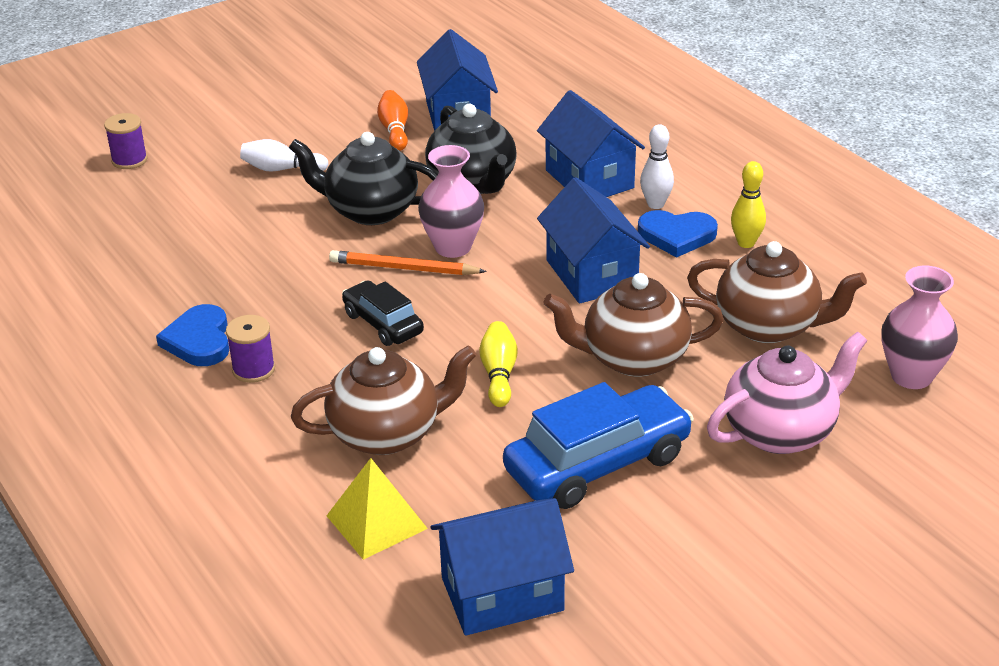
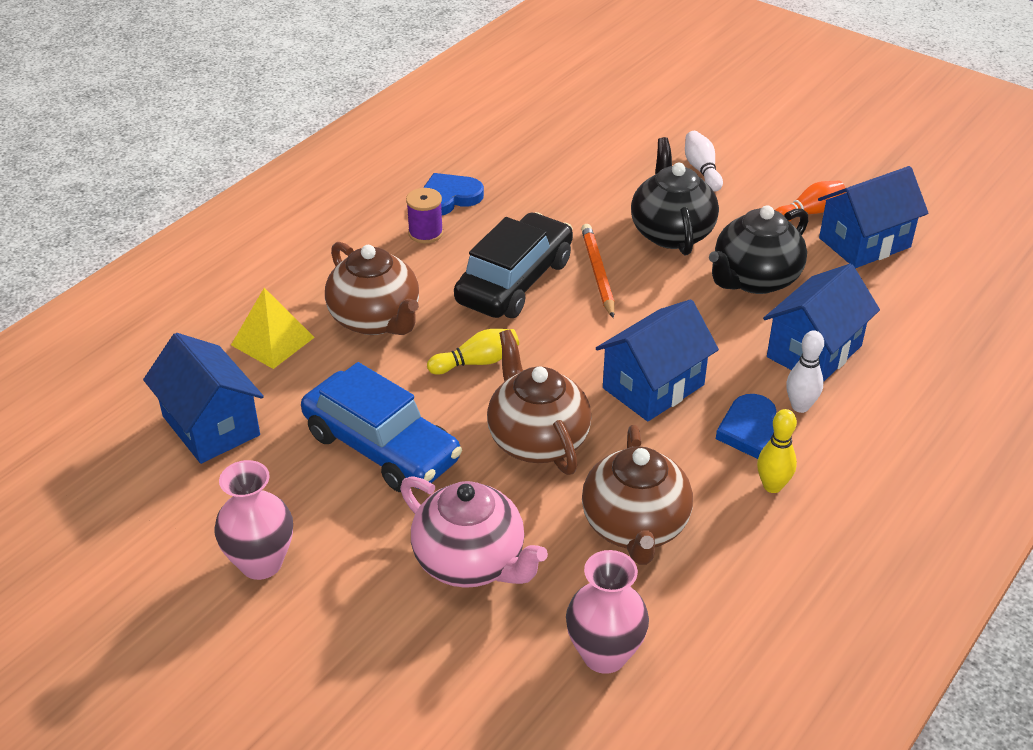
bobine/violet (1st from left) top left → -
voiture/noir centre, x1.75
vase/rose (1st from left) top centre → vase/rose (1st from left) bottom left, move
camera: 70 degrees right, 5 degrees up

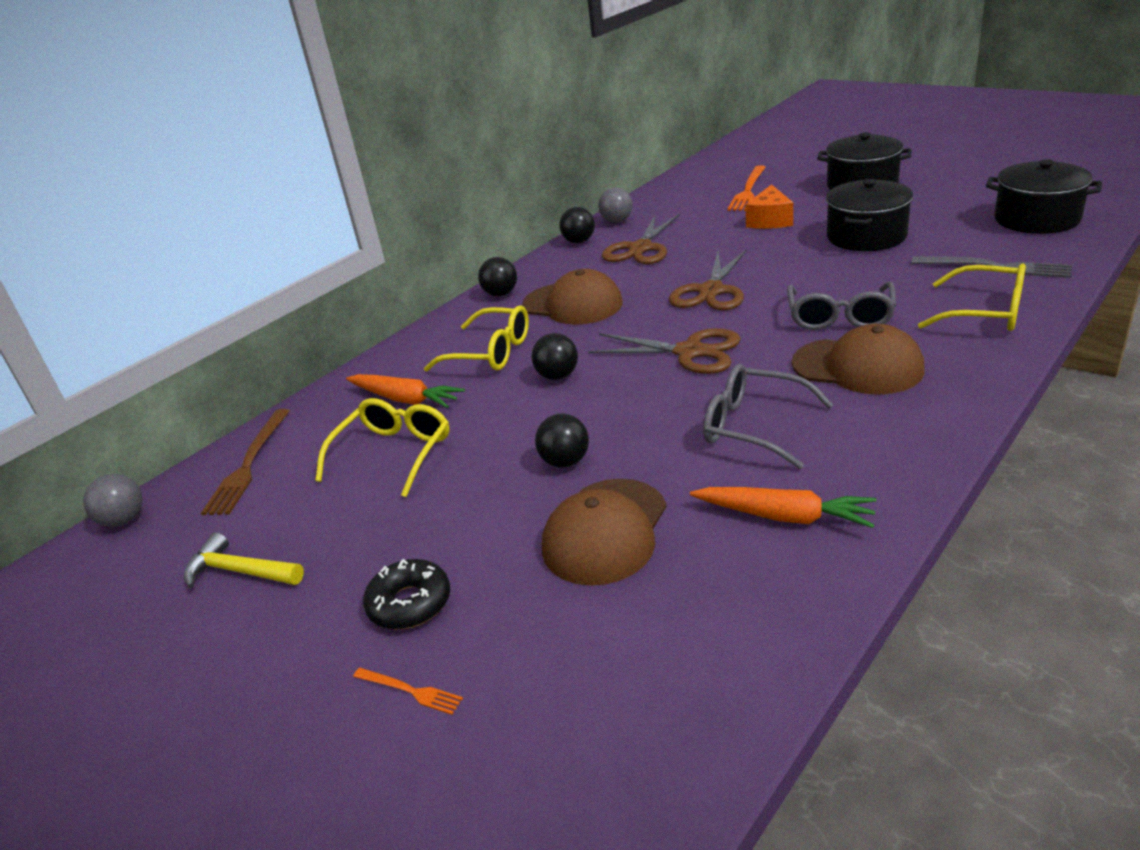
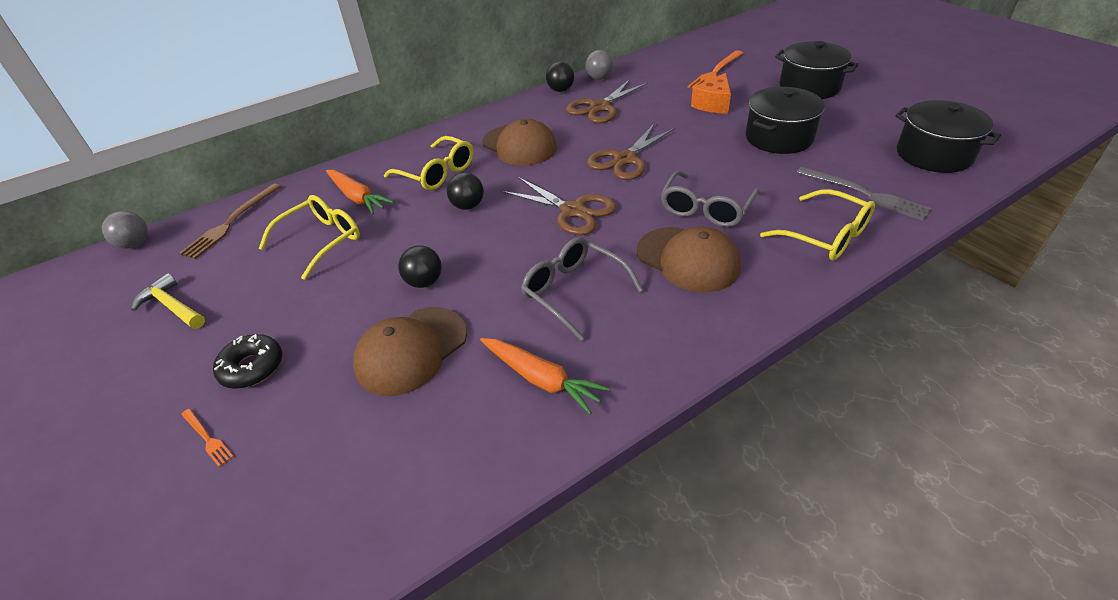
balle/noir (1st from left) top centre → -
camera: 15 degrees right, 10 degrees up

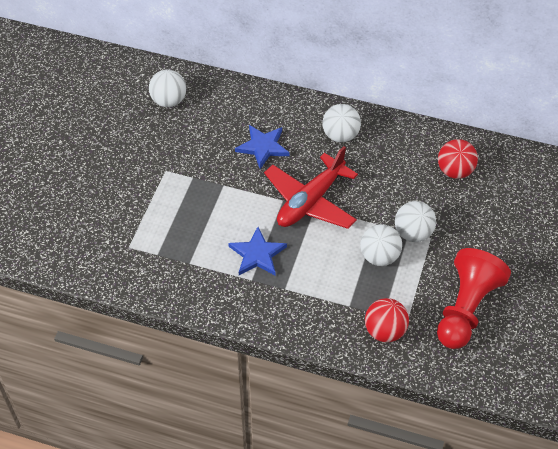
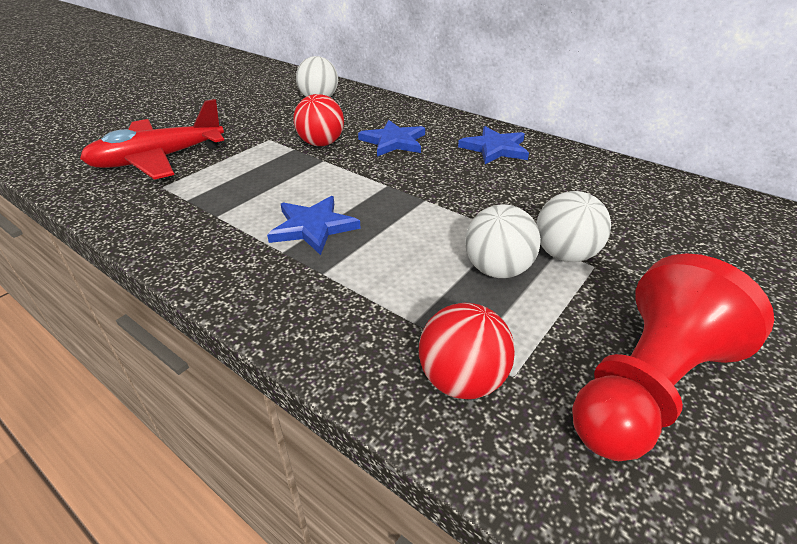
avion/rouge centre → avion/rouge top left, move
balle/blanc (2nd from left) top centre → étoile/bleu (3rd from left) top centre
balle/rouge (2nd from left in the first image) middle right → balle/rouge (1st from left) top centre, move
camera: 20 degrees right, 15 degrees down

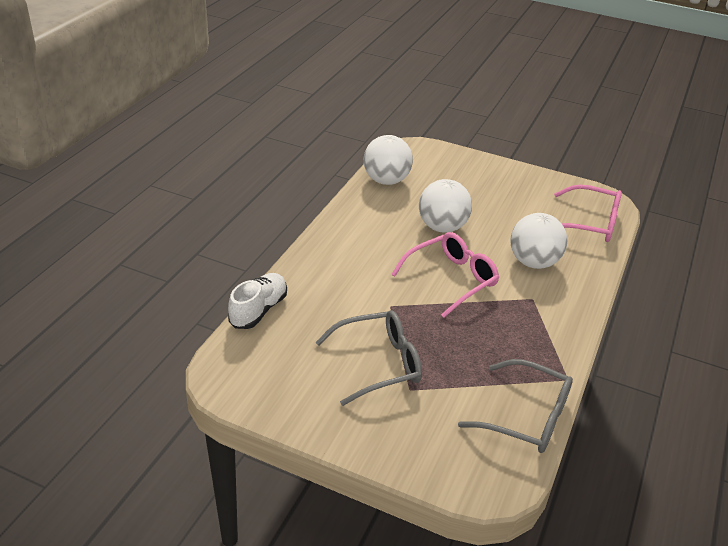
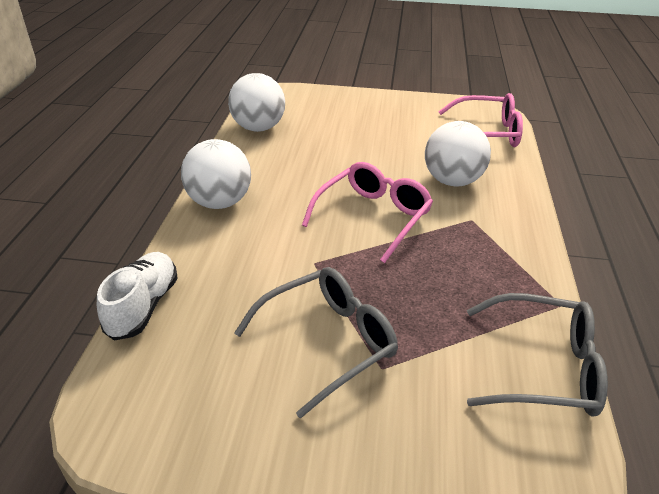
balle/blanc (2nd from left in the first image) centre → balle/blanc (1st from left) middle left, move
camera: 15 degrees left, 0 degrees up

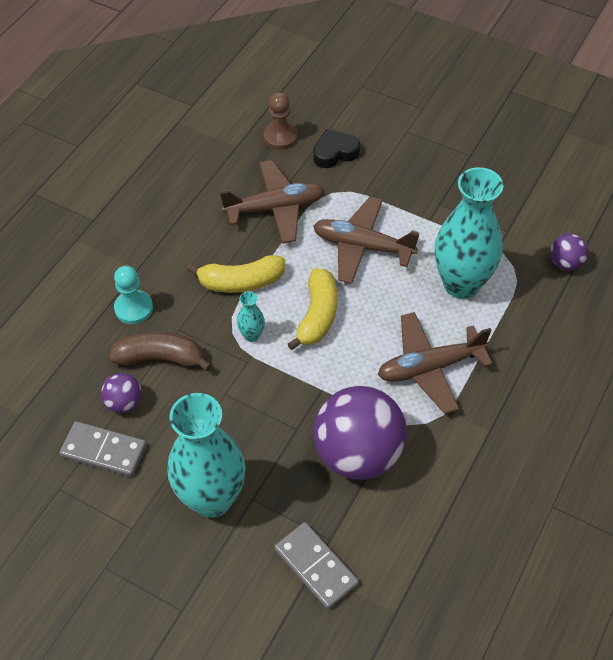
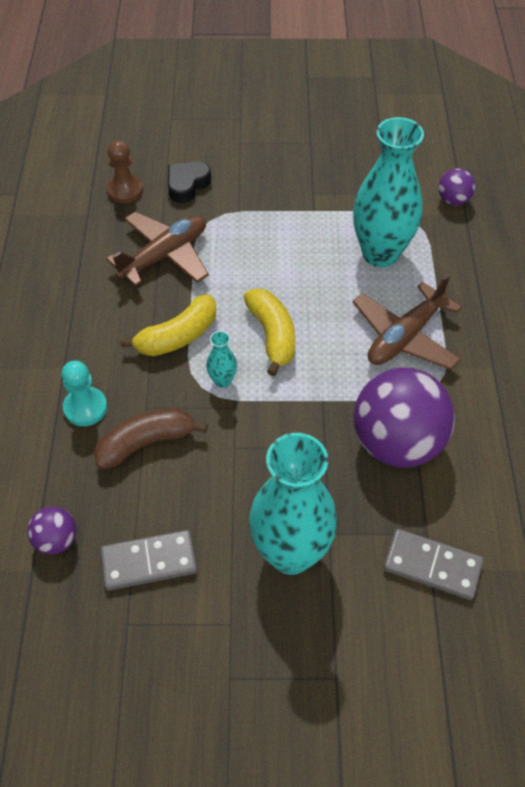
balle/violet (1st from left) middle left → balle/violet (1st from left) bottom left, move
avion/marron (2nd from left) centre → -
camera: 30 degrees left, 0 degrees up

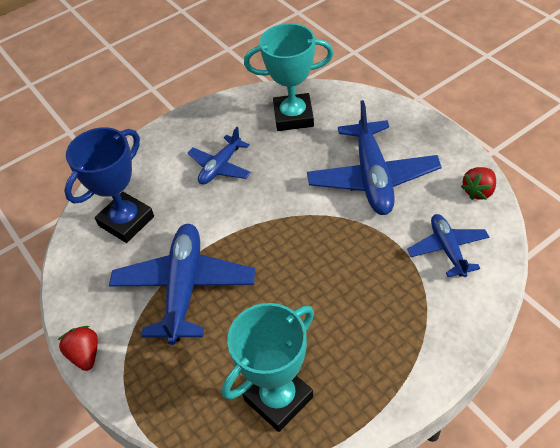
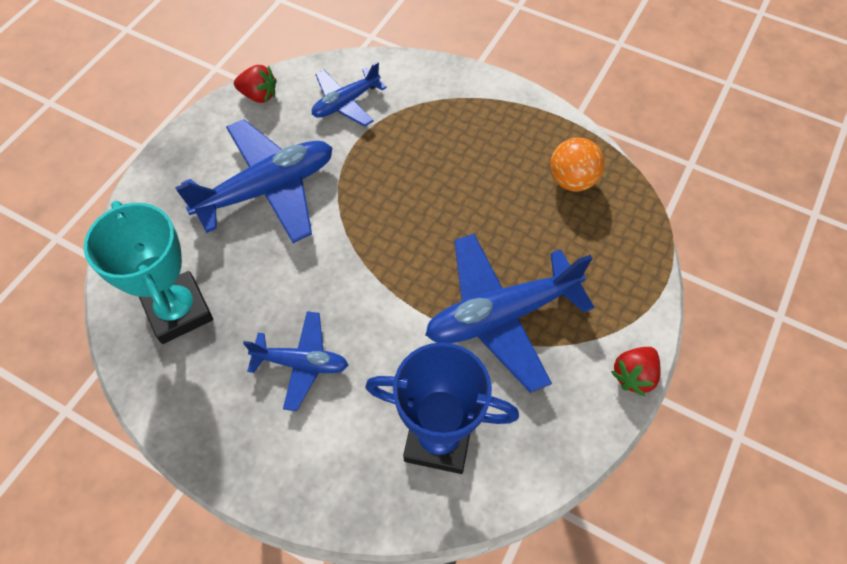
trophée/turquoise (1st from left) bottom centre → balle/orange top right
camera: 120 degrees left, 10 degrees up

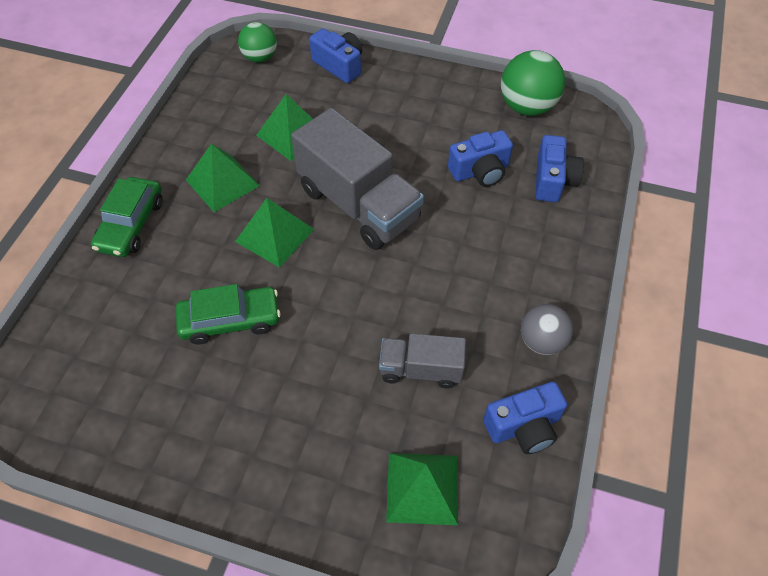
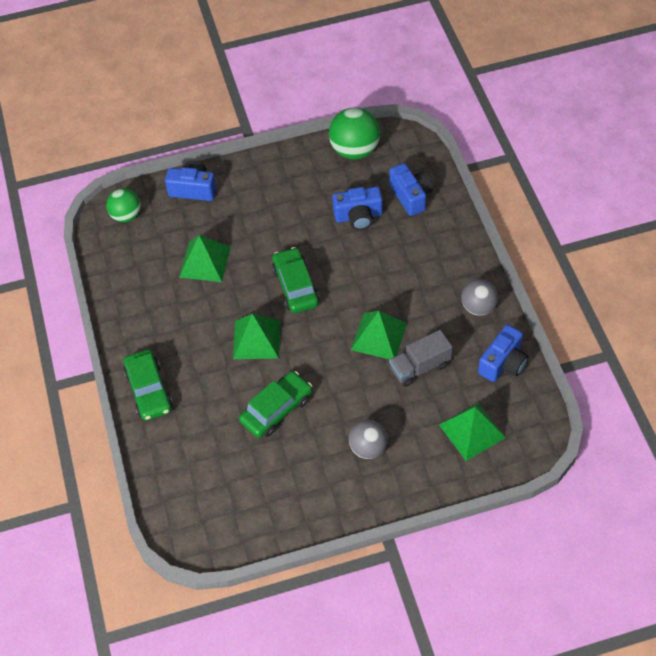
pyramide/vert (1st from left in the first image) top left → pyramide/vert (3rd from left) centre, move
camion/gris (1st from left) top centre → voiture/vert (3rd from left) centre
appareil photo/bleu (2nd from left) top centre, 45 degrees clockwise
- → balle/gris (1st from left) bottom centre
camera: 30 degrees left, 0 degrees up

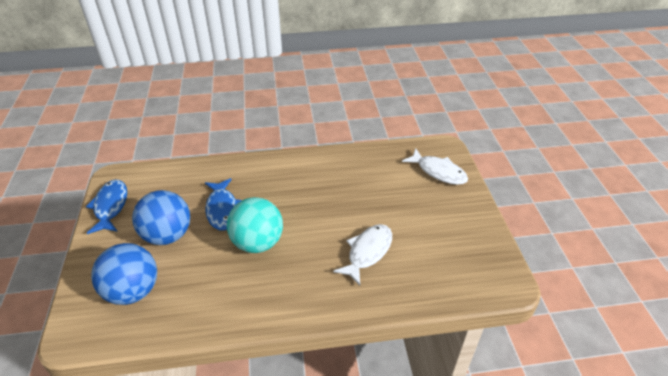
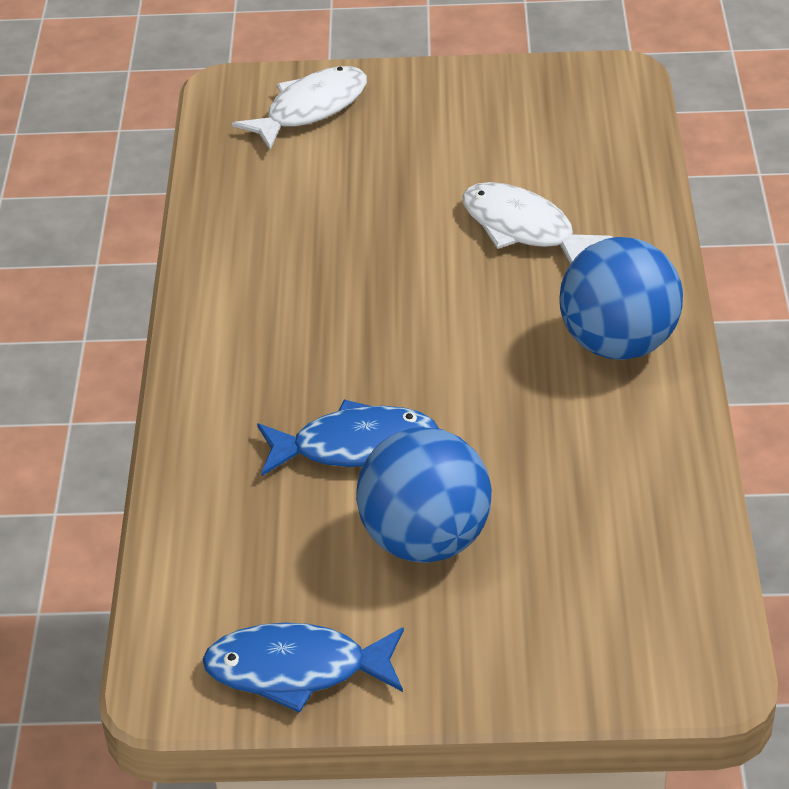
balle/bleu (1st from left in the first image) bottom left → balle/bleu (2nd from left) middle right, move
balle/turquoise centre → -
camera: 80 degrees left, 0 degrees up

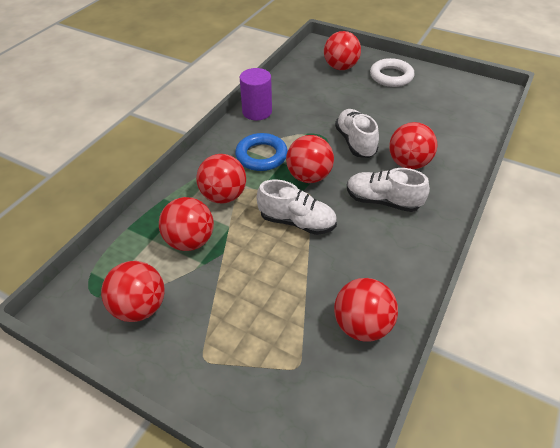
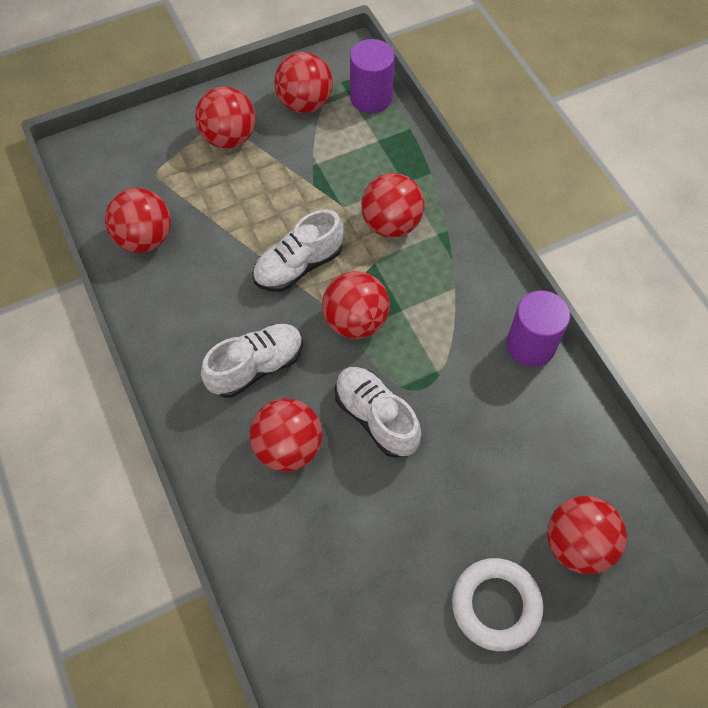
balle/rouge (2nd from left) middle left → balle/rouge (2nd from left) top left, move
anneau/bleu centre → -
chaussure/blanc (2nd from left in the first image) top centre → chaussure/blanc (3rd from left) centre, 150 degrees counterclockwise
- → cylindre/violet (1st from left) top centre
camera: 125 degrees right, 15 degrees up

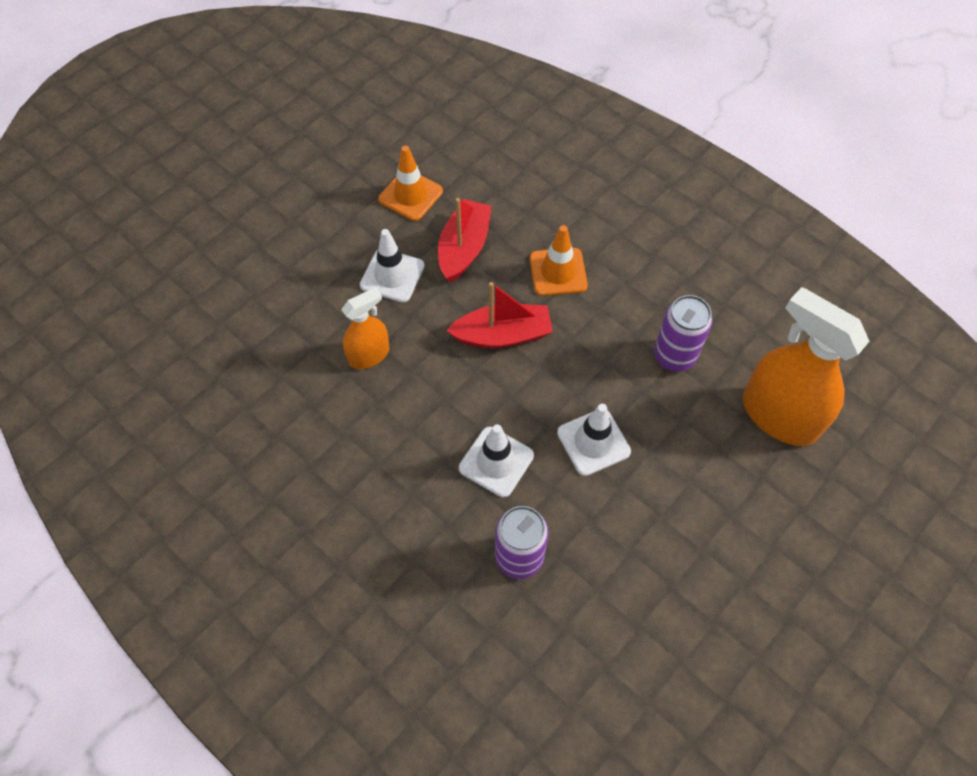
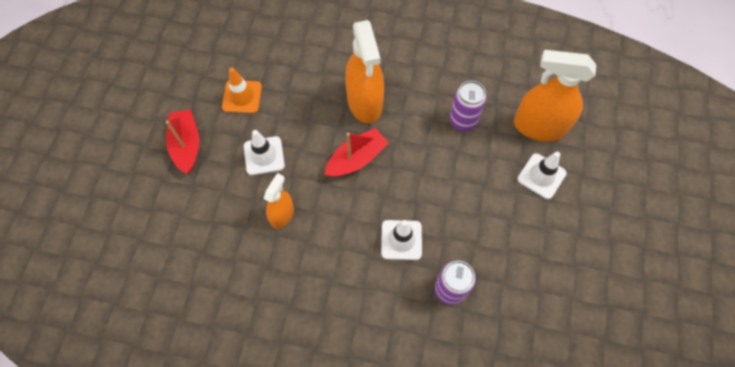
bateau/rouge (1st from left) top centre → bateau/rouge (1st from left) middle left, move
cône de chantier/orange (2nd from left) centre → vaporisateur/orange (2nd from left) top centre
cône de chantier/blanc (3rd from left) centre → cône de chantier/blanc (3rd from left) middle right, move
camera: 30 degrees left, 5 degrees up

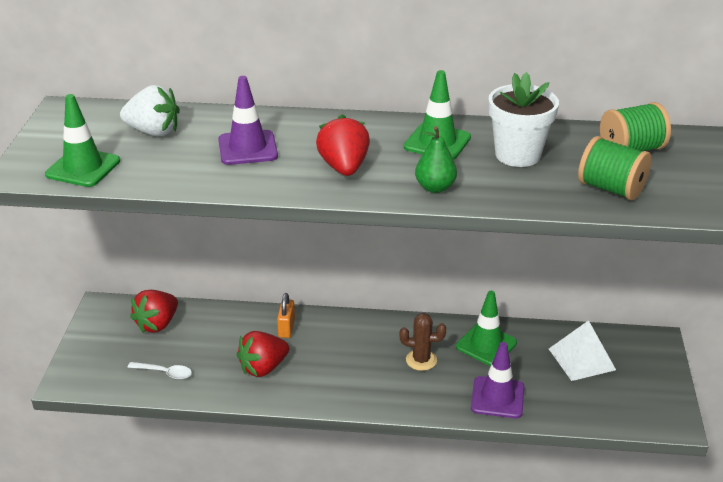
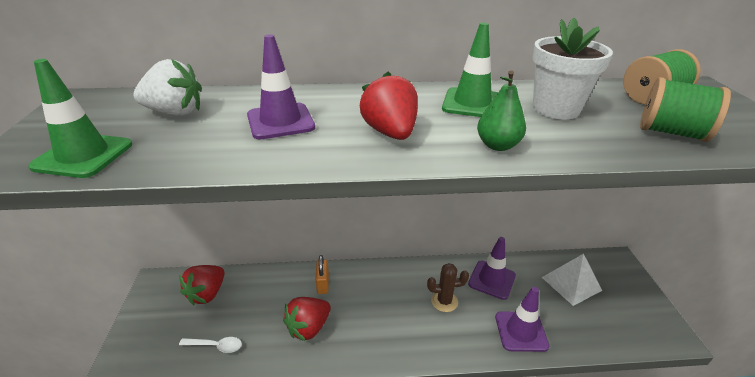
cône de chantier/vert (3rd from left) bottom right → cône de chantier/violet (2nd from left) bottom centre
camera: 10 degrees left, 0 degrees up

